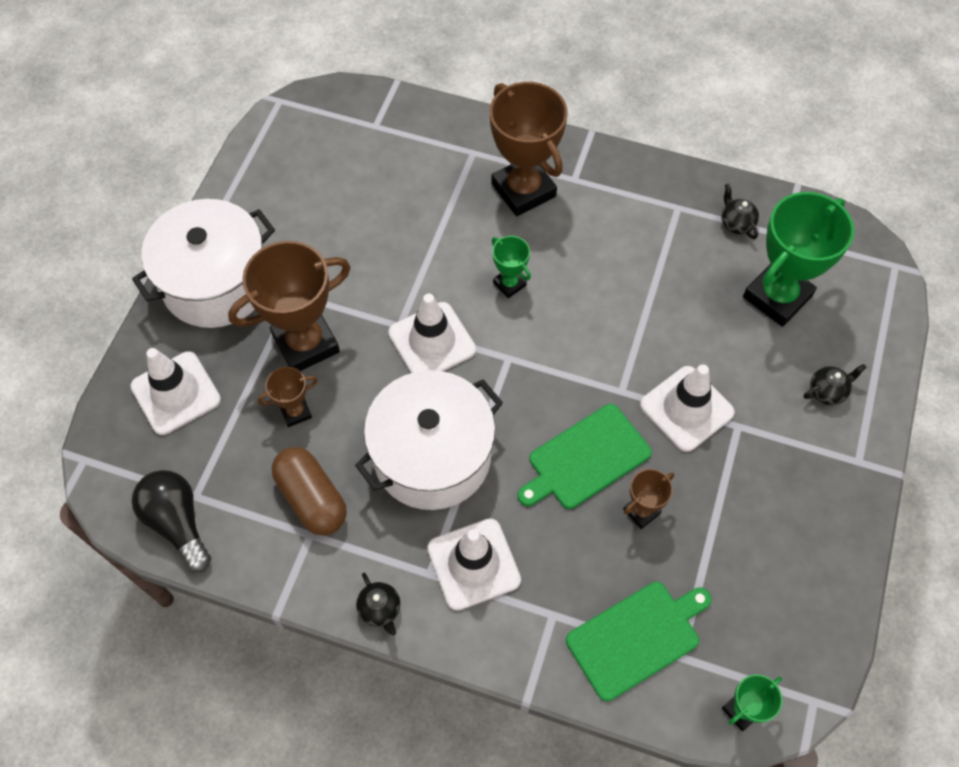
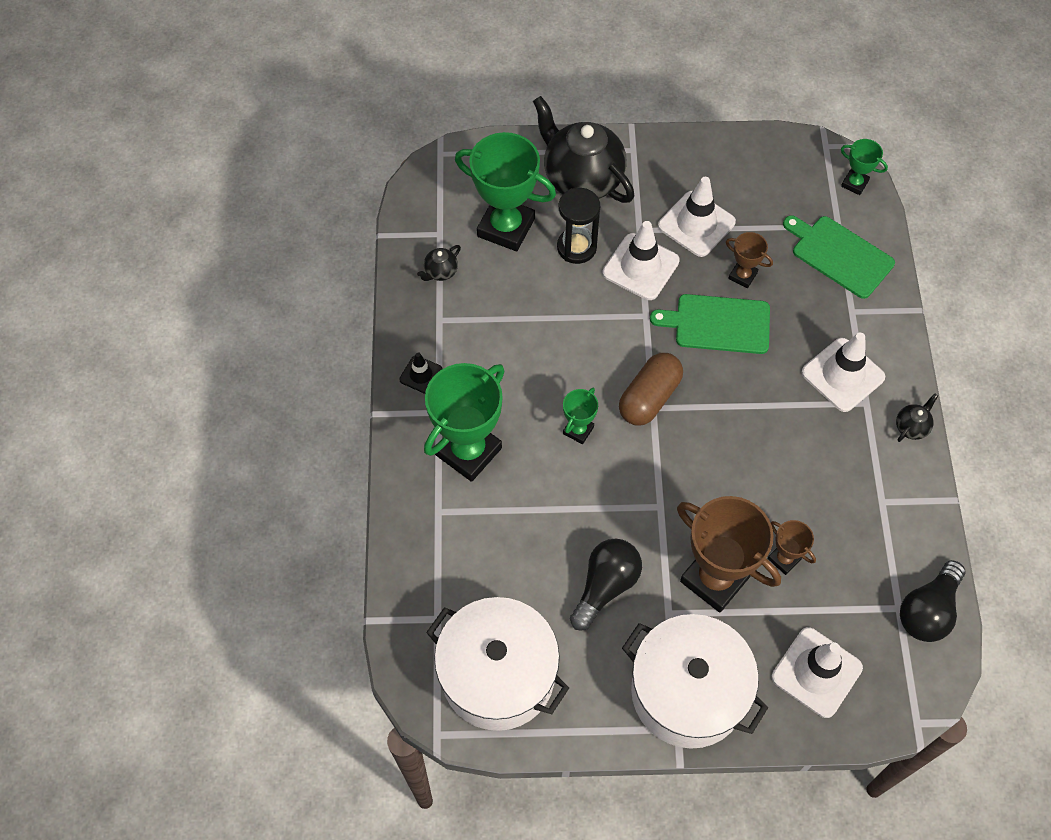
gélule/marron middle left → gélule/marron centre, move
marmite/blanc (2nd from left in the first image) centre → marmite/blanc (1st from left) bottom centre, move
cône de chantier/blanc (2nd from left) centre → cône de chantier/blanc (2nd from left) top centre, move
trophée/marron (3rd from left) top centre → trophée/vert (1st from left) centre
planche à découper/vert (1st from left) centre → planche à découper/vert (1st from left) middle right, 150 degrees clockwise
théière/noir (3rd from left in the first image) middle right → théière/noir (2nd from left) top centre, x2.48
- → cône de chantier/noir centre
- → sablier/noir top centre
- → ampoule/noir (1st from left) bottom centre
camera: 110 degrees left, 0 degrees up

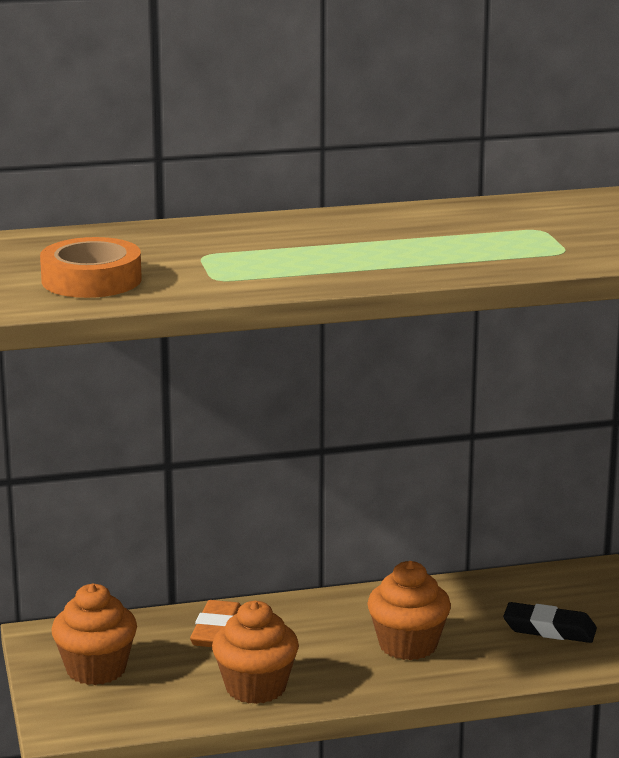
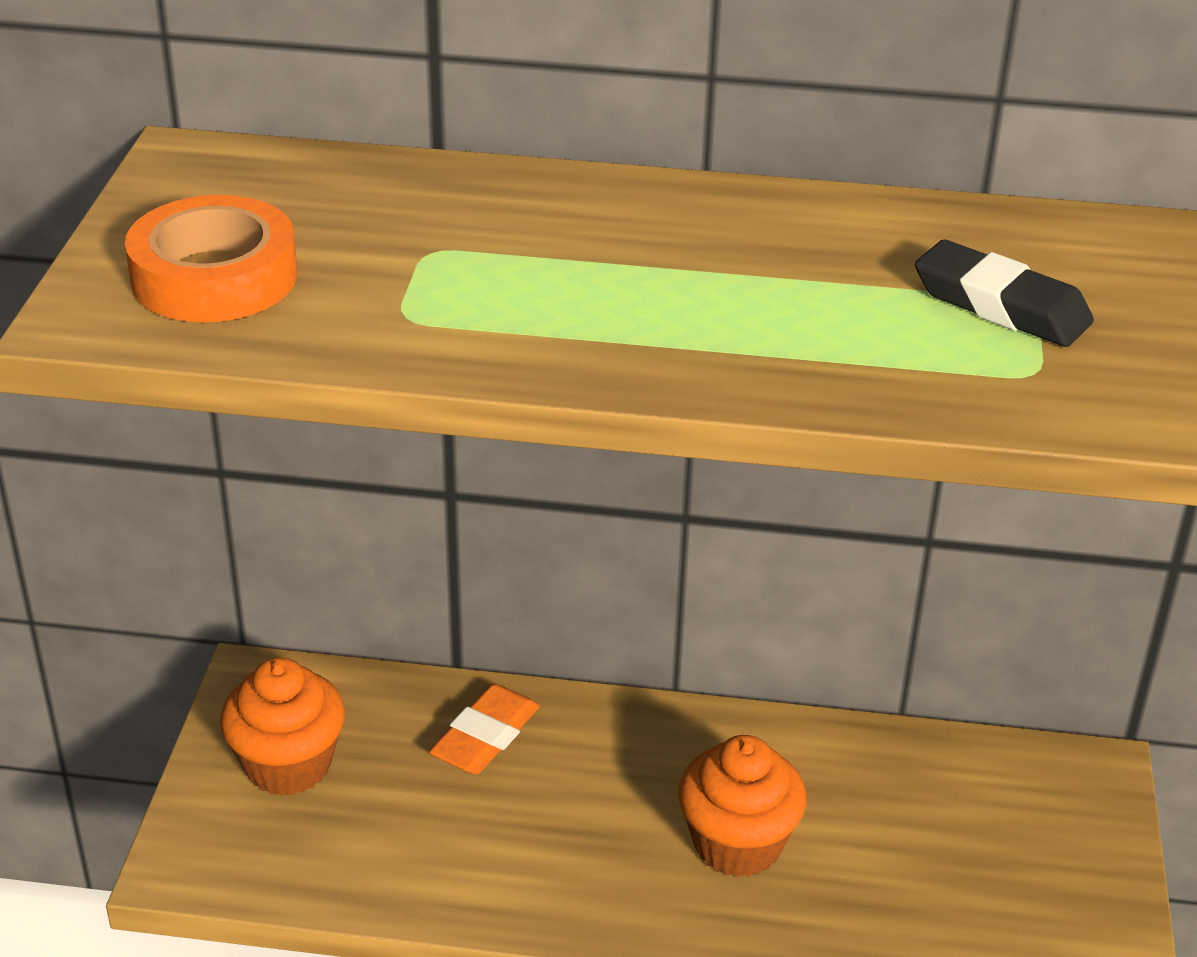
muffin/orange (2nd from left) bottom centre → -
gomme/noir bottom right → gomme/noir top right, move
camera: 20 degrees right, 15 degrees up

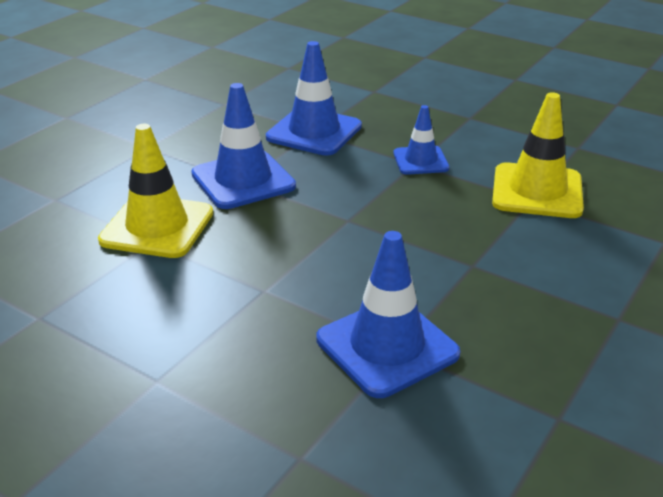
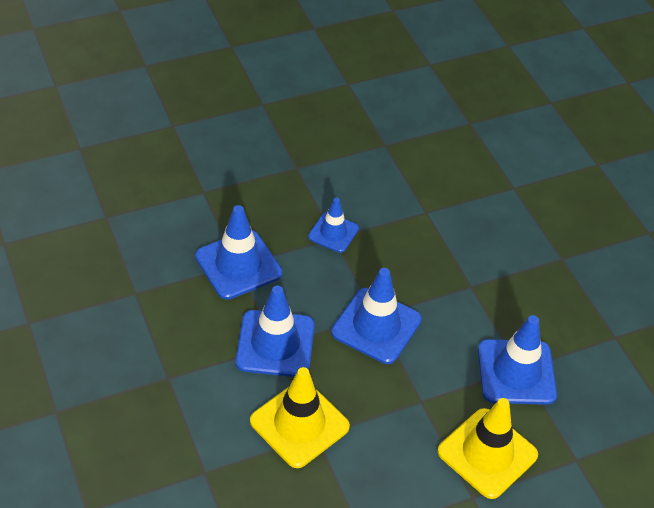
cône de chantier/jaune (2nd from left) top right → cône de chantier/jaune (2nd from left) bottom right, move
- → cône de chantier/bleu (4th from left) centre
camera: 60 degrees left, 15 degrees up

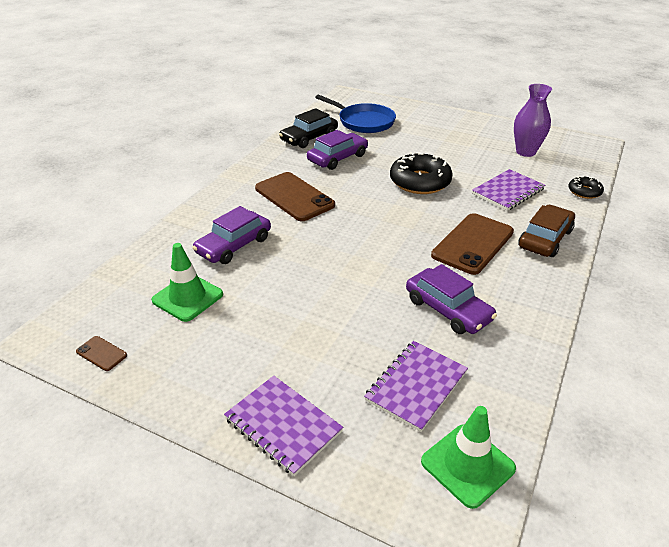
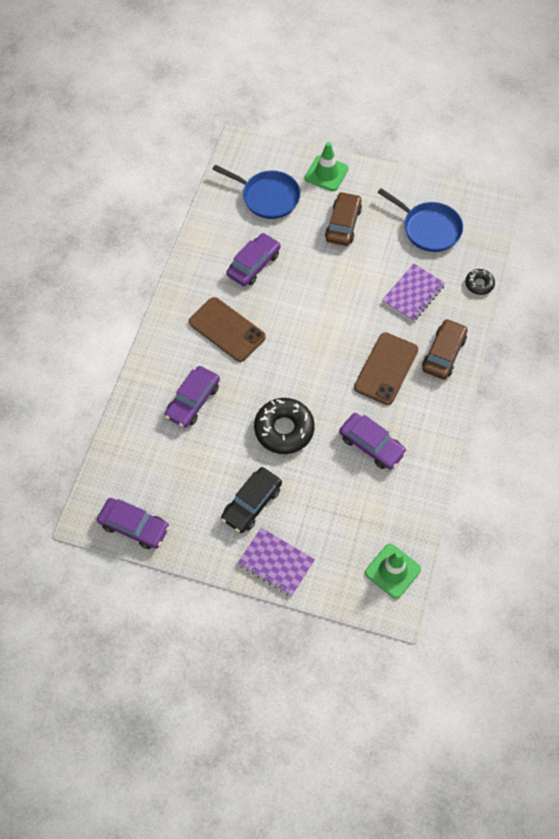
téléphone/marron (1st from left) middle left → voiture/violet (1st from left) middle left
cône de chantier/vert (1st from left) middle left → cône de chantier/vert (1st from left) top centre, move
voiture/noir top centre → voiture/noir centre, move
carnet/violet (2nd from left) bottom centre → -
beignet/noir (1st from left) top centre → beignet/noir (1st from left) centre, move
vase/violet top right → poêle/bleu (2nd from left) top right
- → voiture/marron (1st from left) top centre
camera: 10 degrees left, 25 degrees up

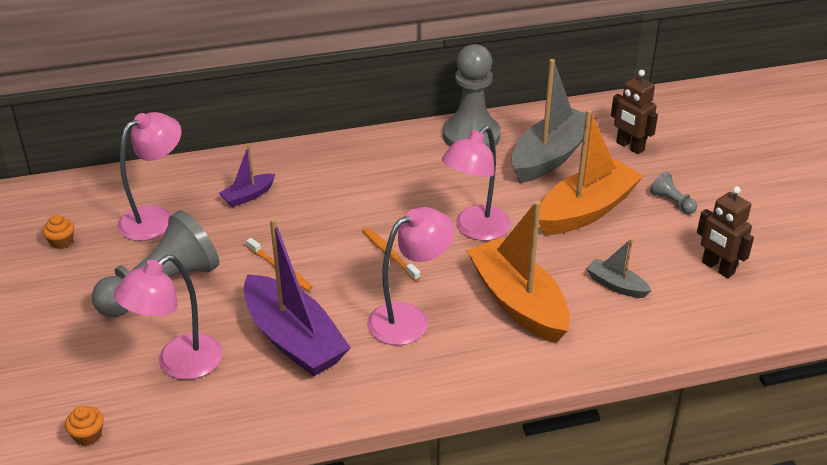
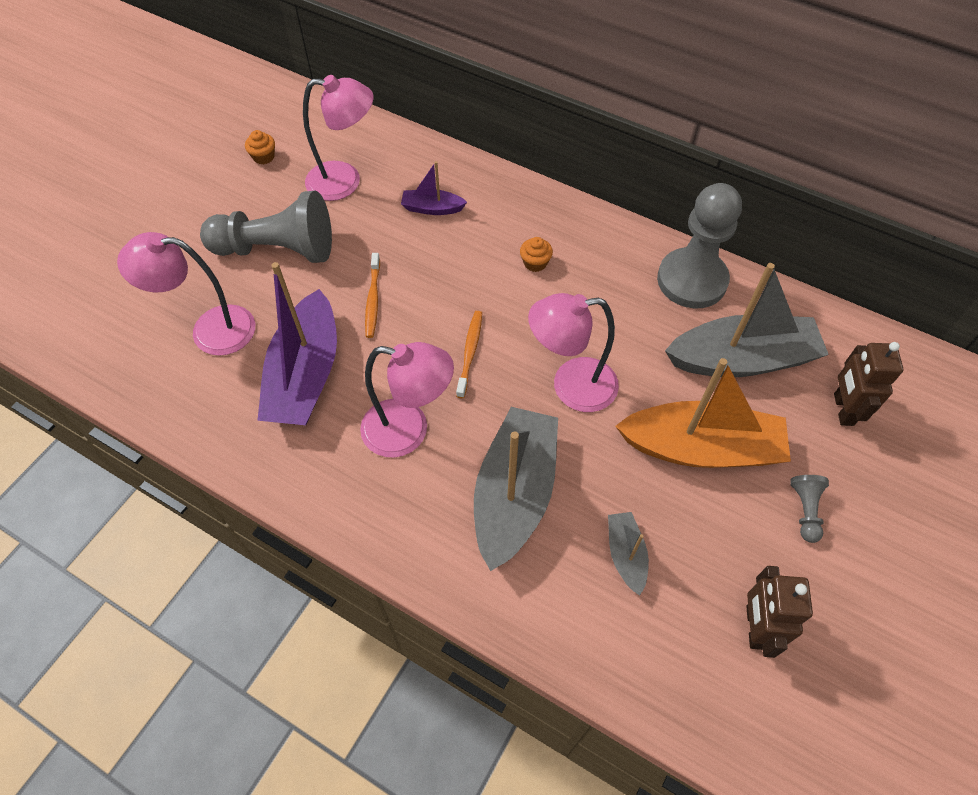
muffin/orange (2nd from left) bottom left → muffin/orange (2nd from left) top centre, move
bateau/orange (1st from left) centre → bateau/gris (1st from left) centre
camera: 45 degrees right, 20 degrees up

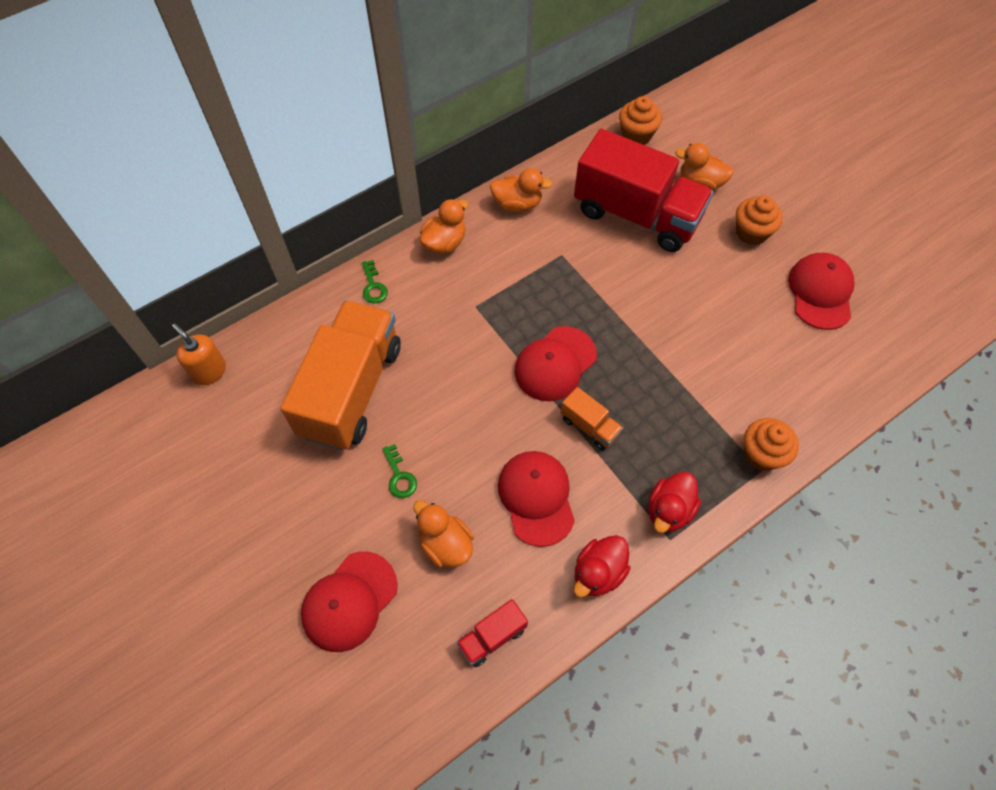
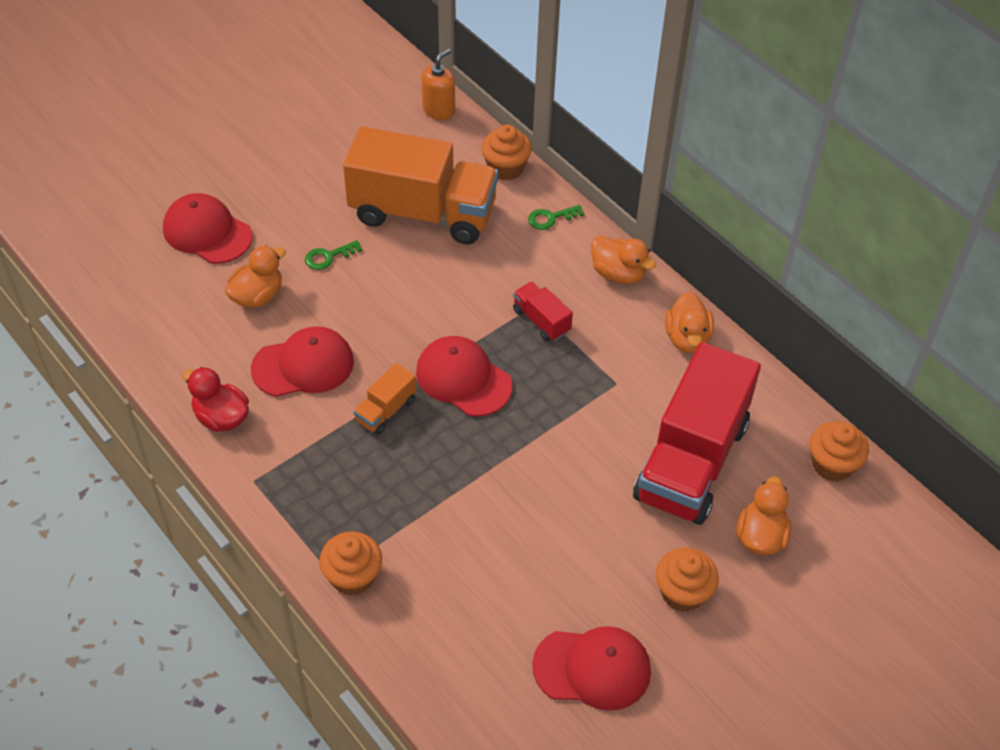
camion/rouge (1st from left) bottom centre → camion/rouge (1st from left) centre, move
canard/rouge (2nd from left) middle right → -
- → muffin/orange (2nd from left) top centre
camera: 85 degrees right, 10 degrees down

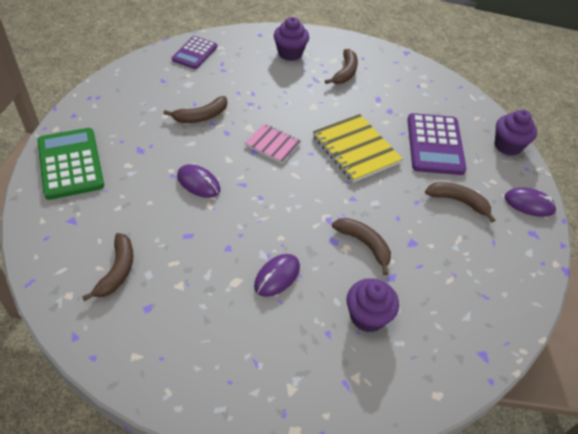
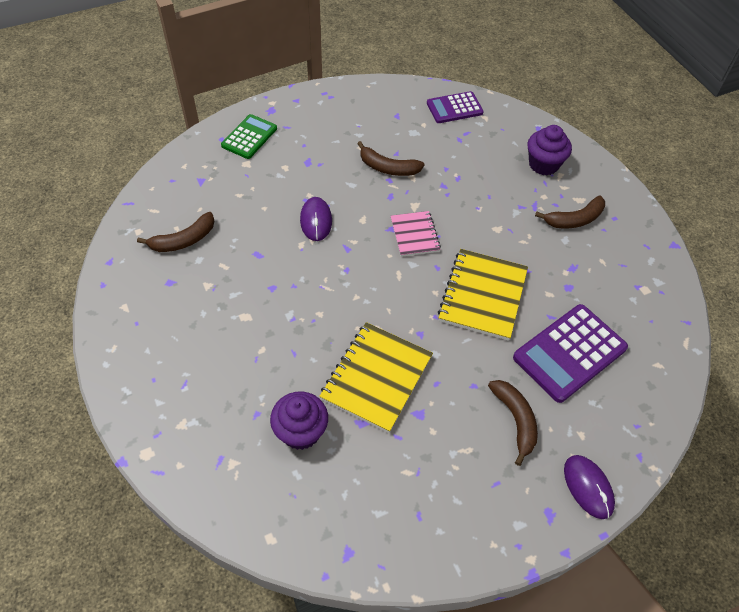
calculatrice/vert middle left → calculatrice/vert top centre, x0.63
souris/violet (2nd from left) centre → -
banane/marron (4th from left) centre → carnet/jaune (1st from left) centre
muffin/violet (3rd from left) top right → -
camera: 50 degrees right, 5 degrees up

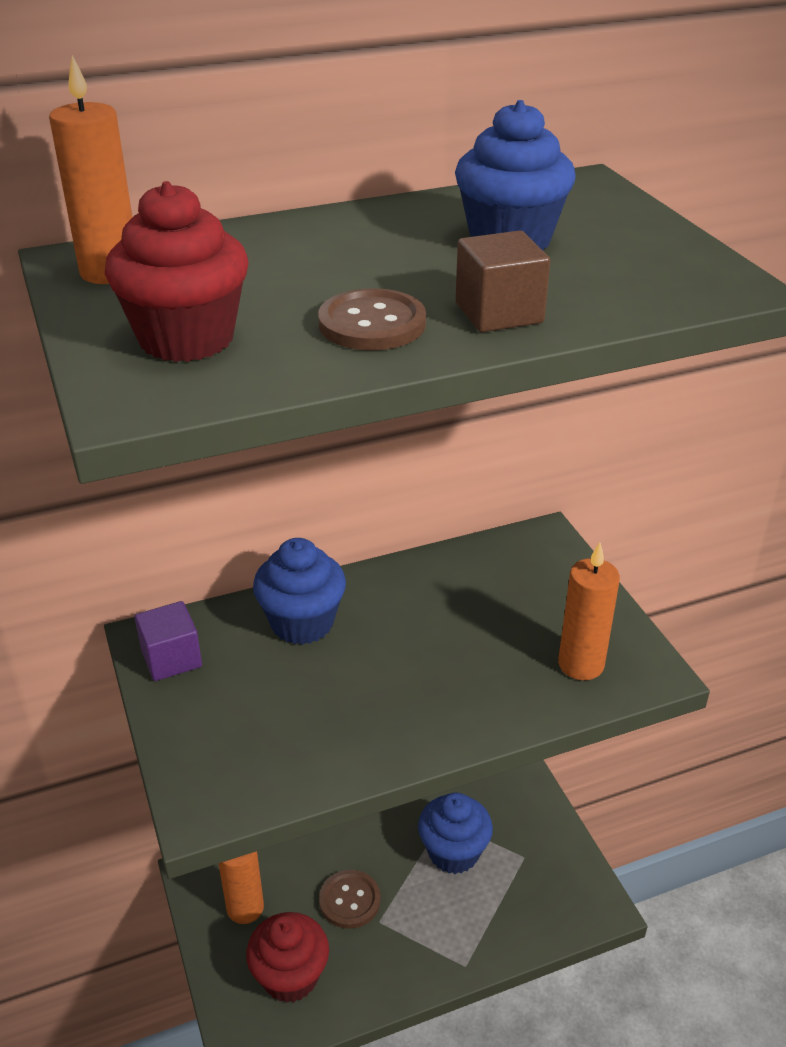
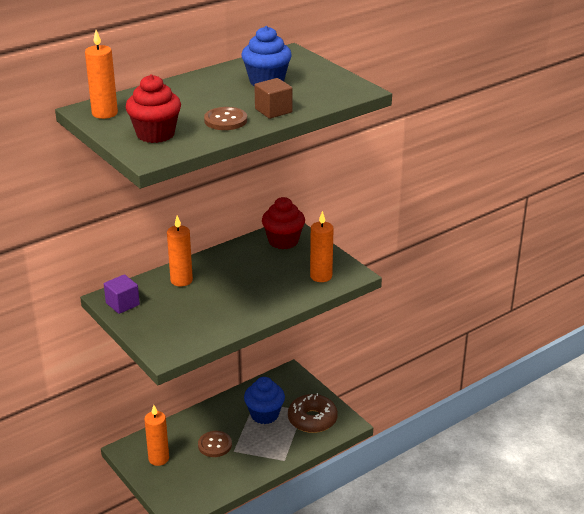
muffin/rouge (2nd from left) bottom centre → muffin/rouge (2nd from left) centre, move
muffin/bleu (1st from left) centre → bougie/orange (3rd from left) middle left
- → beignet/marron bottom centre
camera: 15 degrees left, 5 degrees down

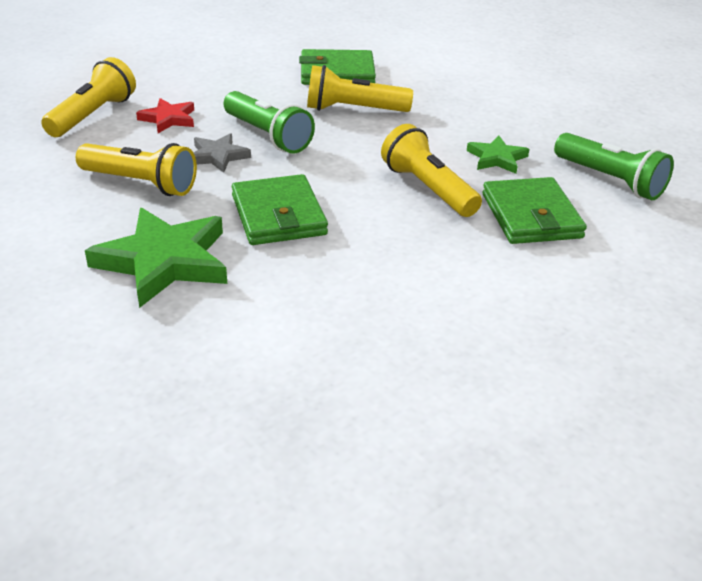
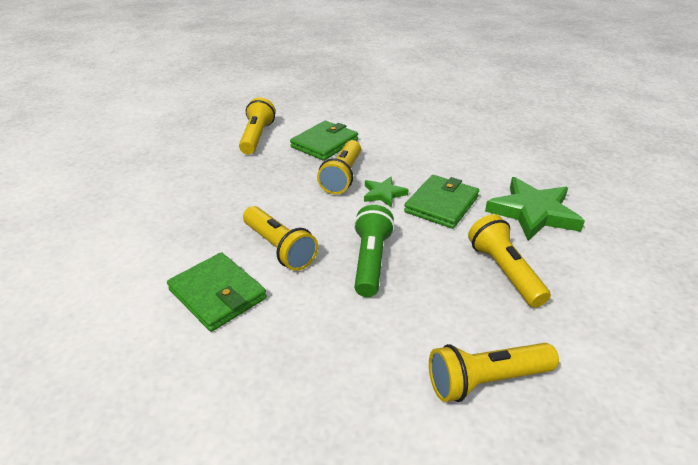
étoile/rouge top left → -
étoile/gris top left → -
étoile/vert (2nd from left in the first image) top right → étoile/vert (1st from left) centre, move
lampe de poche/vert (2nd from left) top right → lampe de poche/jaune (1st from left) top centre
camera: 130 degrees left, 0 degrees up

